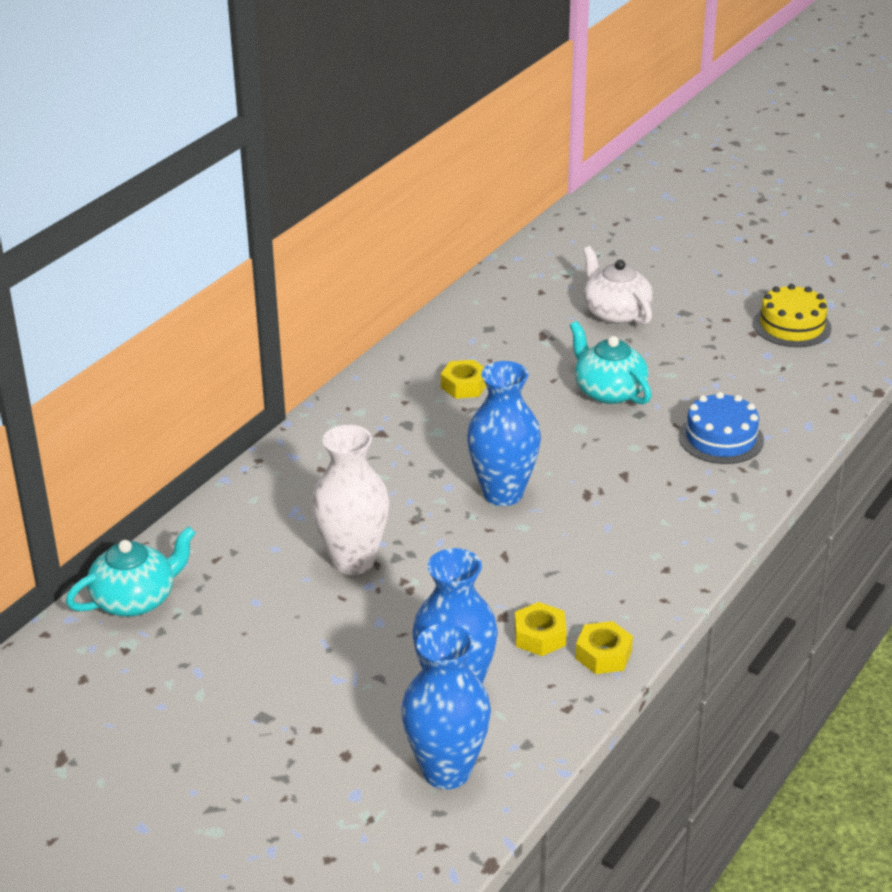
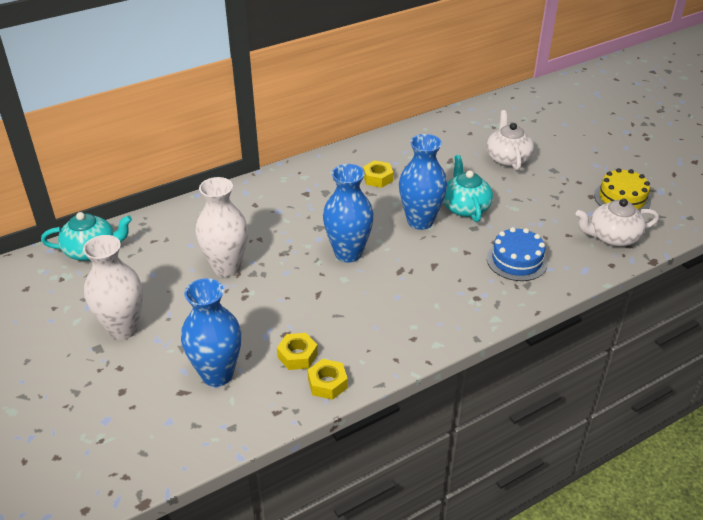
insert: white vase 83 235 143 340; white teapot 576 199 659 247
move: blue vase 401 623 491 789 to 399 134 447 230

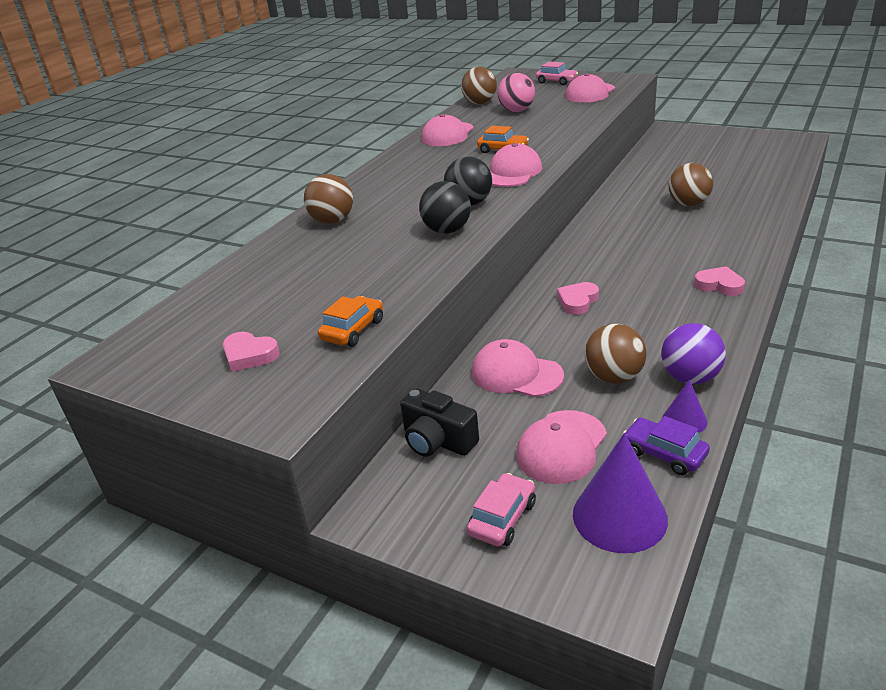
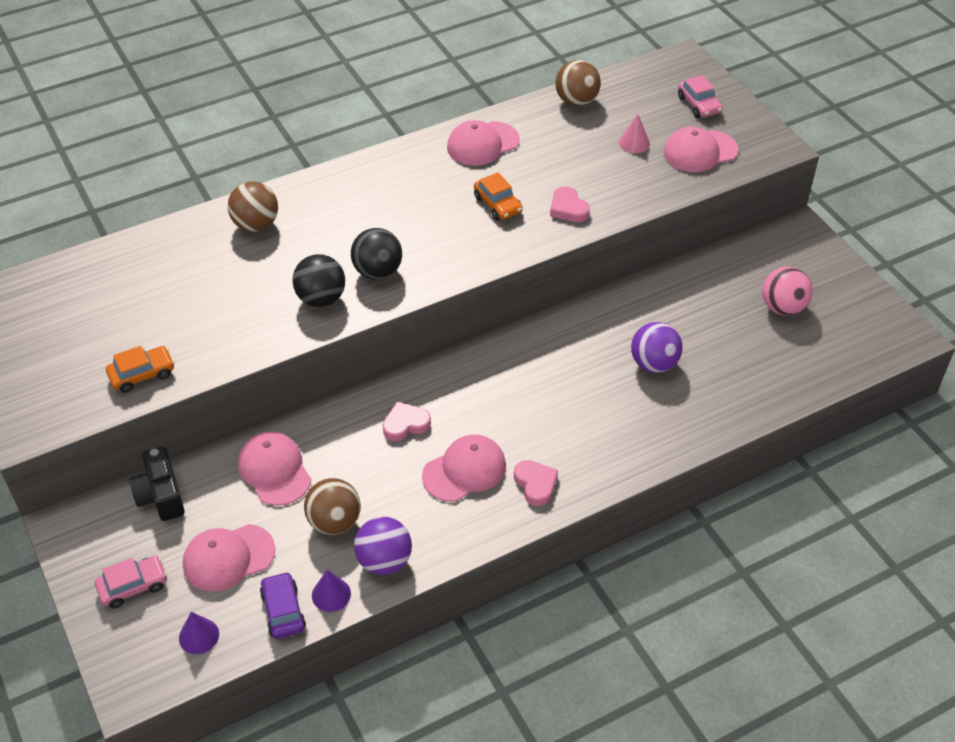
insert: pink cone 619 114 650 153
move: pink cap 490 143 542 187 to 422 435 506 502; pink heart 223 332 279 372 to 550 186 590 222; pink ball 498 73 535 112 to 762 267 813 316
recolor: brown ball 669 163 713 206 to purple ball 631 322 682 373
resize: purple cone 573 433 668 553 = 179 612 219 654 x0.53

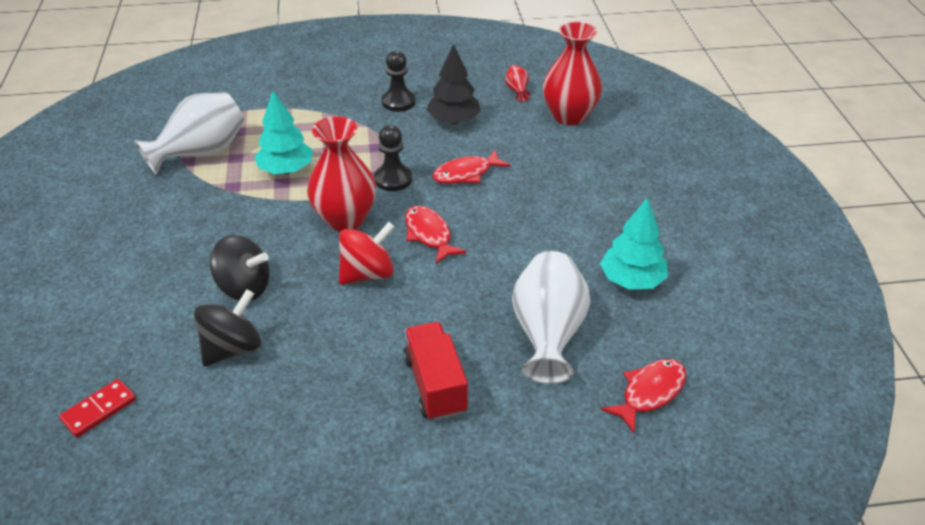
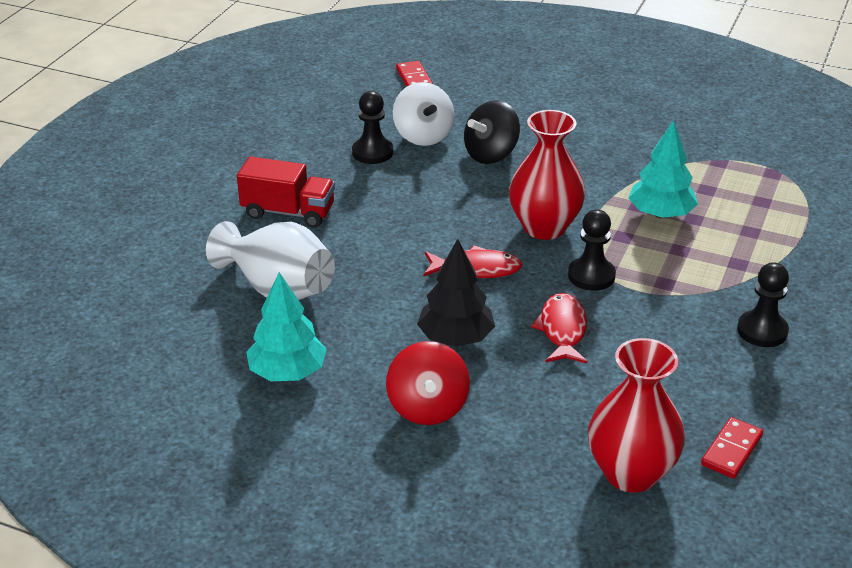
delete: white vase 134 92 244 175; red fish 601 359 686 433
insert: black pawn 352 91 393 164
move: red spinning top 339 222 395 285 to 386 341 470 425; black tree 426 44 481 124 to 417 239 495 347
replace: red vase 505 65 530 102 to red domino 701 417 763 479
recolor: black spinning top 194 289 261 366 to white spinning top 393 82 454 146

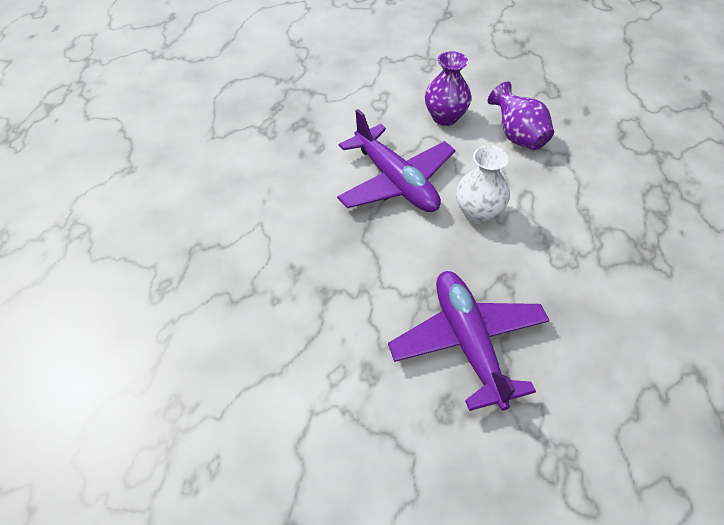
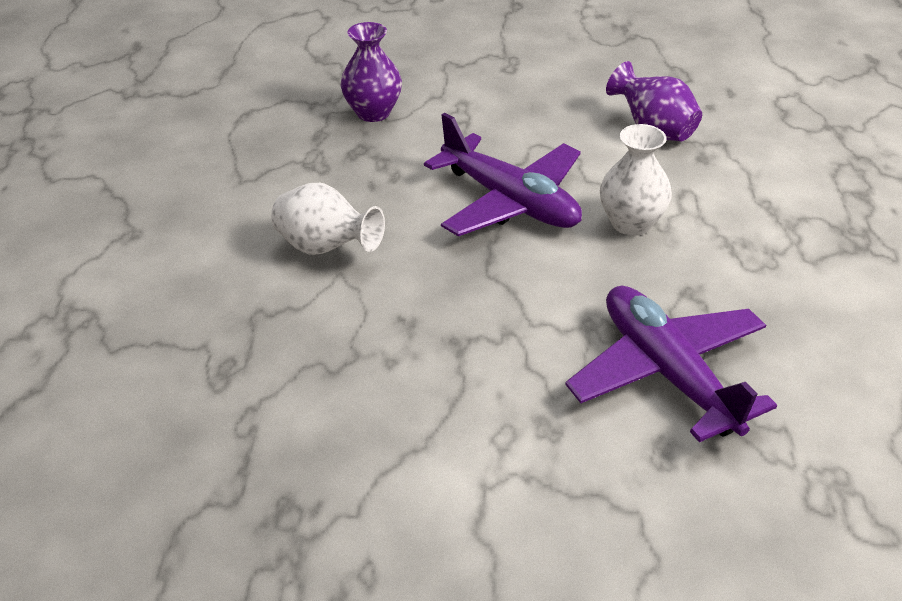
insert: white vase 271 183 385 255
move: purple vase 425 51 471 126 to 340 22 402 122

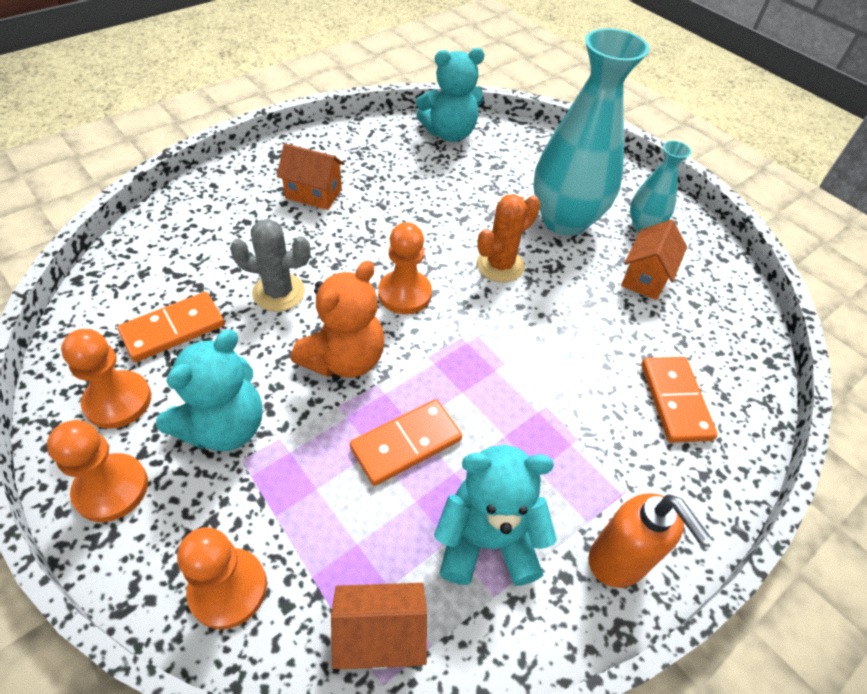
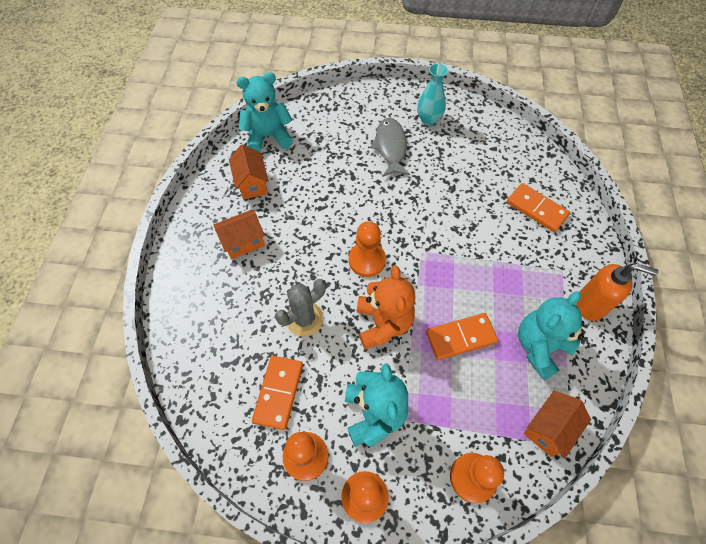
delete: orange cactus 477 194 540 282
move: orange house 621 219 687 300 to 229 144 269 200
replace: turquoise vase 533 28 650 236 to grey fish 370 118 410 177
rotate: turquoise teddy bear 416 48 485 142 = 236 72 293 152 135 degrees counterclockwise; orange domino 350 399 462 486 = 426 313 498 360 60 degrees clockwise

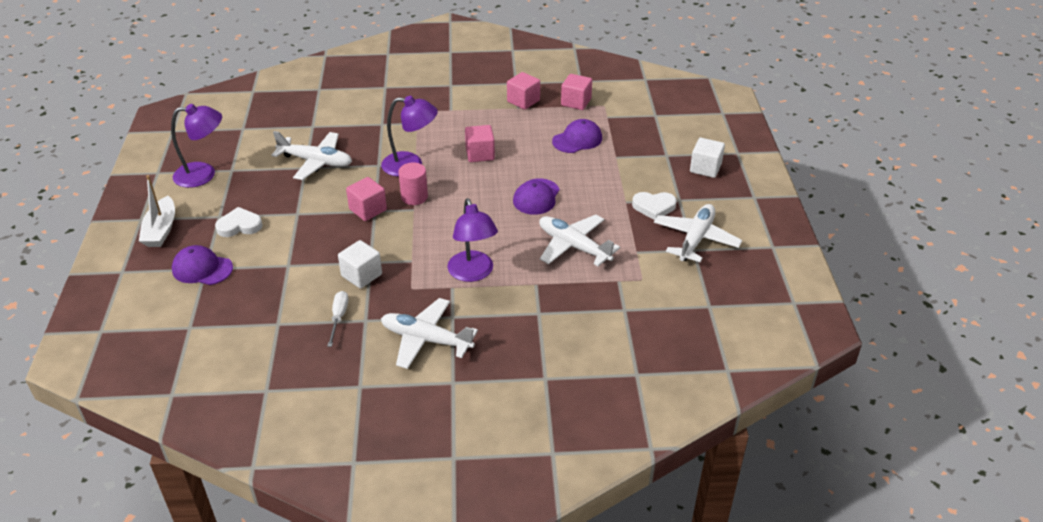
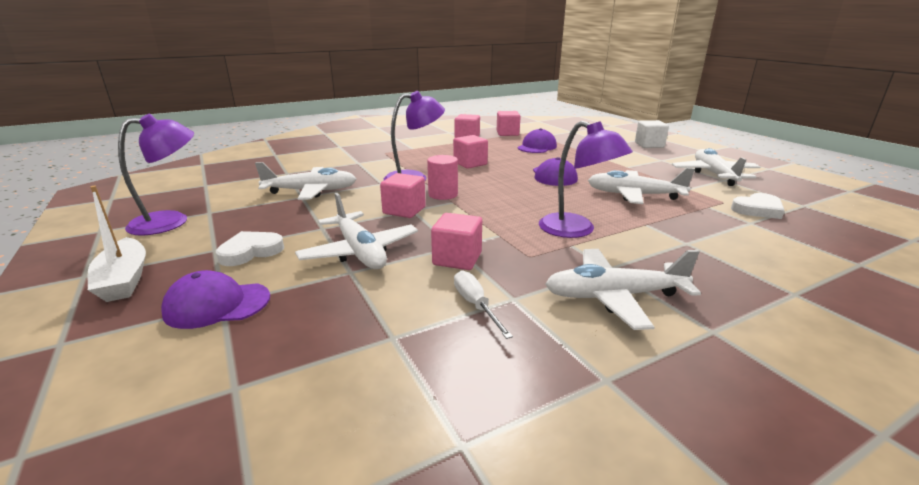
insert: white plane 295 193 418 269
move: white heart 632 192 677 220 to 731 193 785 219
recolor: white cube 338 240 382 289 to pink cube 431 213 482 270

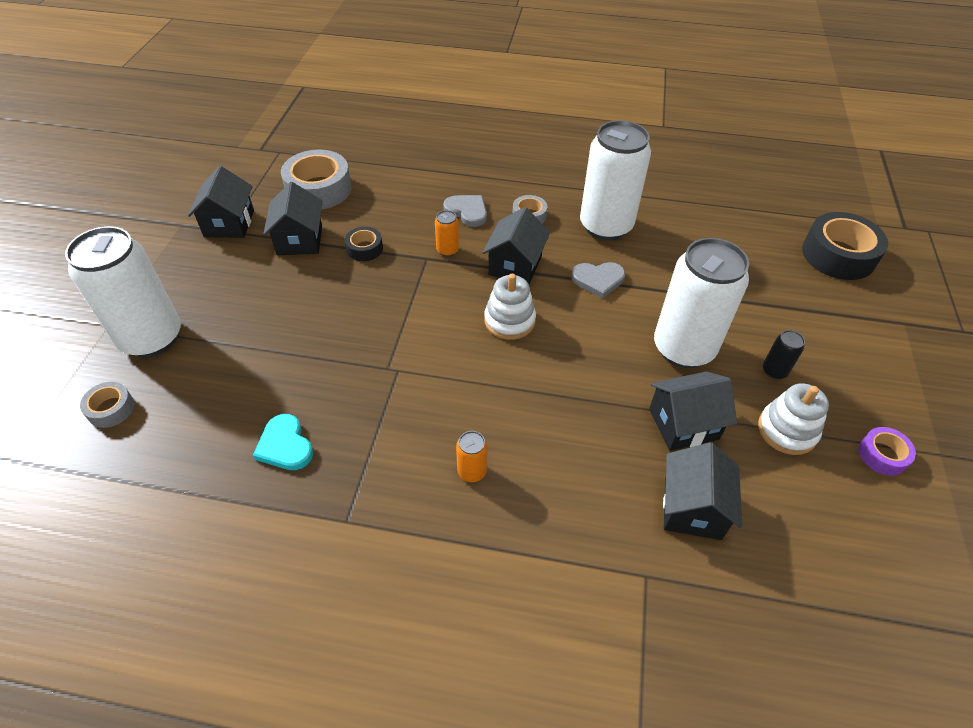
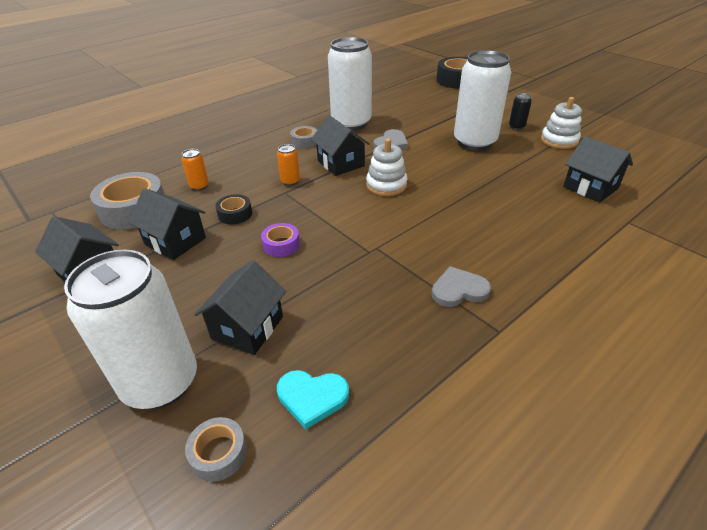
move: orange can 456 431 487 482 to 181 149 209 191; black house 649 371 737 451 to 194 260 286 355; purple tape 859 427 916 476 to 261 223 300 257; turquoise heart 253 414 313 470 to 277 370 349 430; grey heart 443 195 487 227 to 432 266 491 307

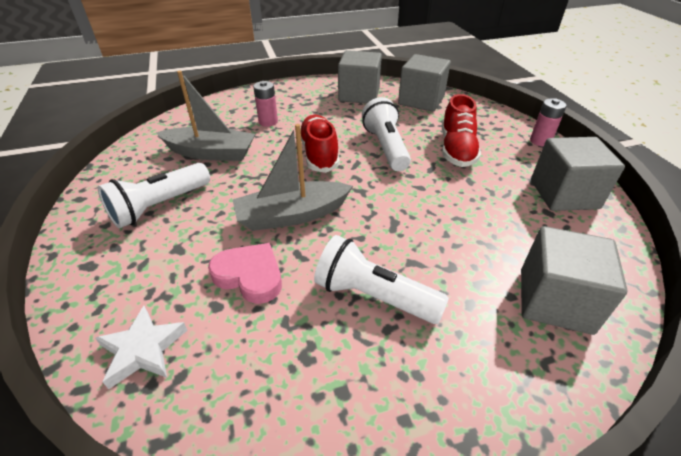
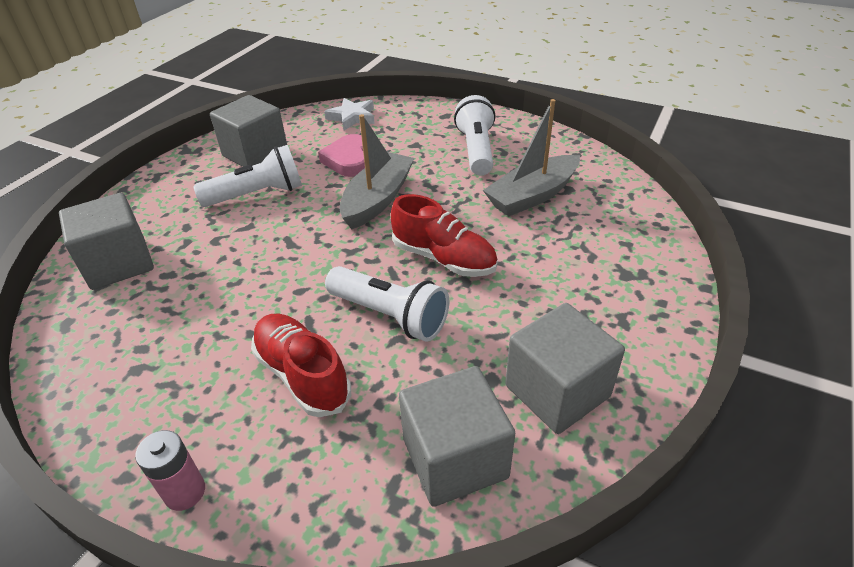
delete: pink battery 253 81 278 127
move: grey cube 531 137 625 211 to 210 95 287 167
rotate: pink heart 208 243 282 304 = 318 134 365 177 105 degrees clockwise

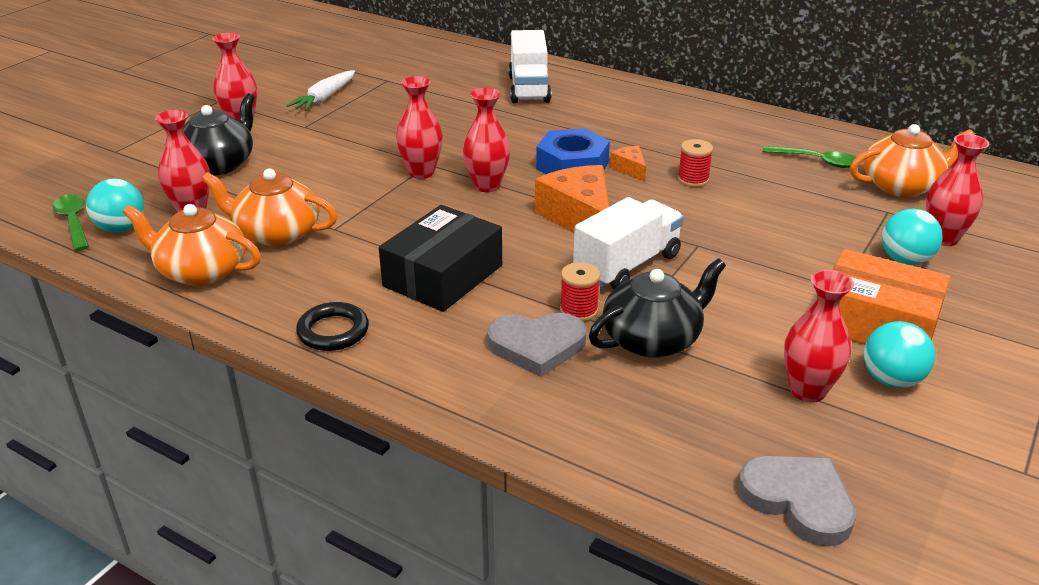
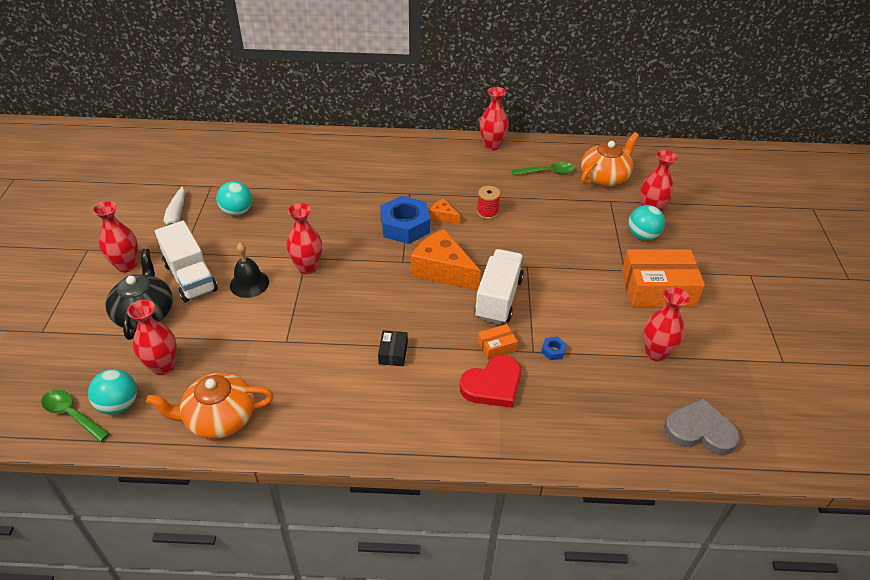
delete: orange teapot 202 168 337 246; black ring 296 302 369 351
insert: black bell 230 243 269 298
move: white truck 508 30 551 103 to 155 221 218 302; turquoise ball 864 321 935 388 to 216 181 252 216; red vase 463 88 510 192 to 479 87 509 151
replace: red spool 560 262 600 321 to orange box 478 324 518 360; black teapot 589 258 726 358 to blue nut 541 337 567 360
recolor: grey heart 487 313 586 377 to red heart 460 355 521 408
resize: black box 379 205 502 312 = 378 330 408 366 x0.45

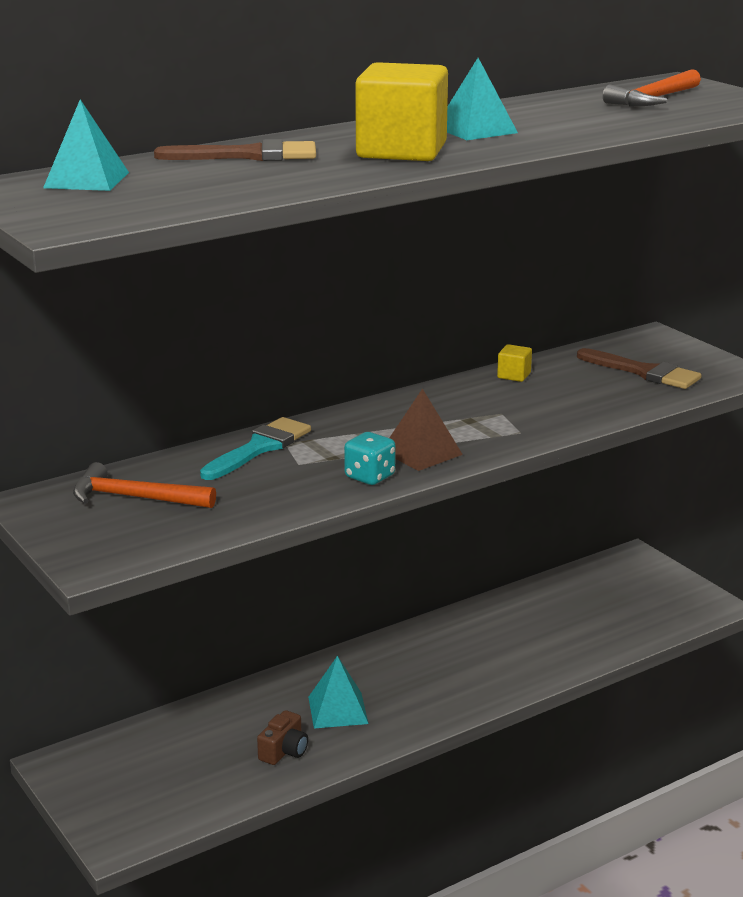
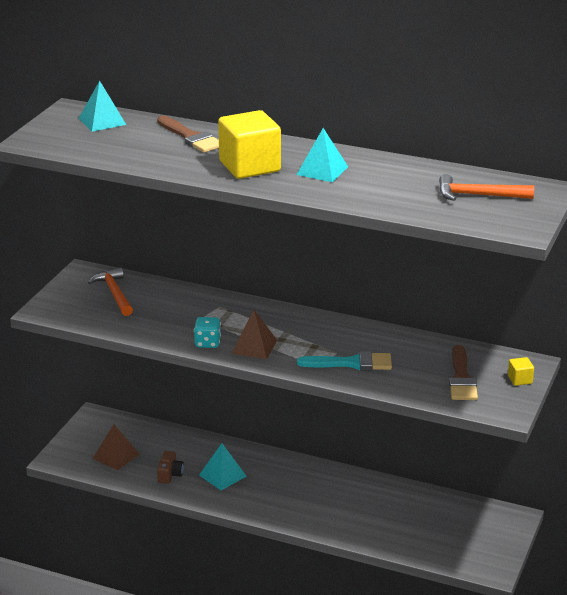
insert: brown pyramid 93 424 140 471
move: turquoise brush 200 417 311 480 to 297 351 392 371; yellow cube 497 344 532 382 to 508 357 534 386
rotate: brown camera 257 710 308 765 = 157 451 184 484 75 degrees counterclockwise

